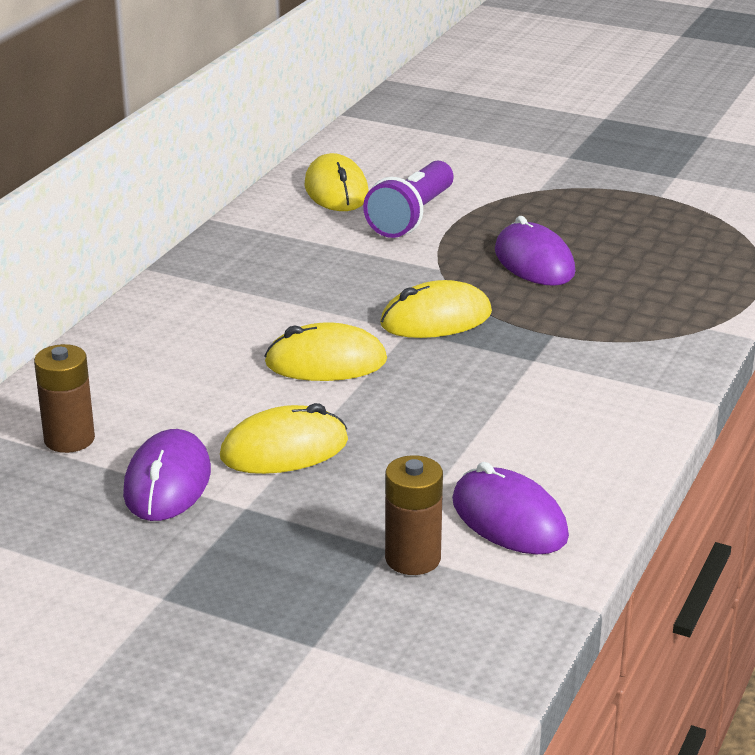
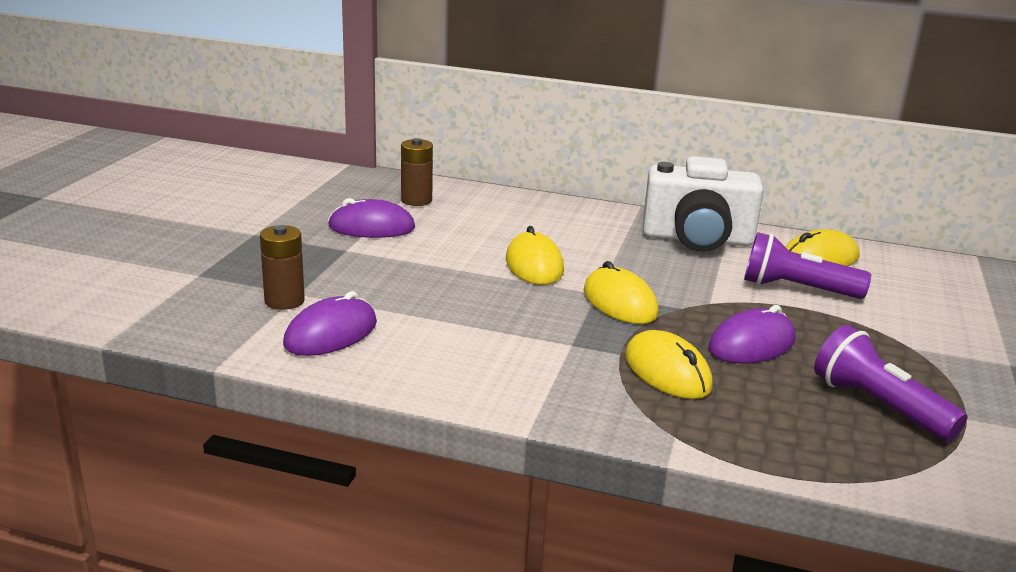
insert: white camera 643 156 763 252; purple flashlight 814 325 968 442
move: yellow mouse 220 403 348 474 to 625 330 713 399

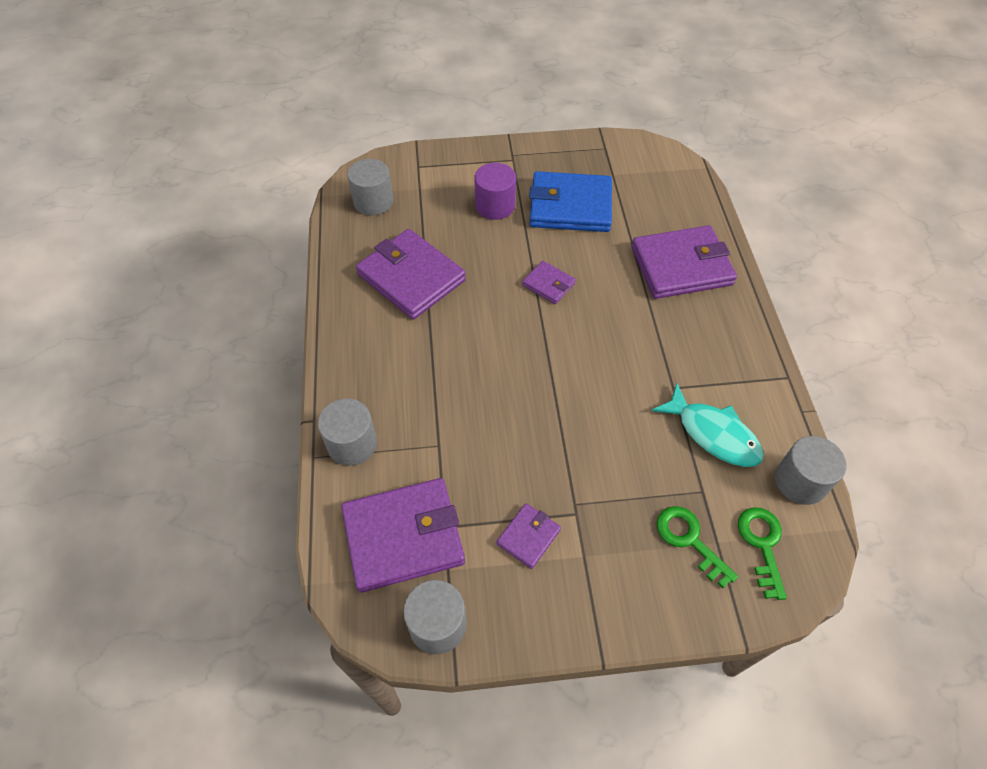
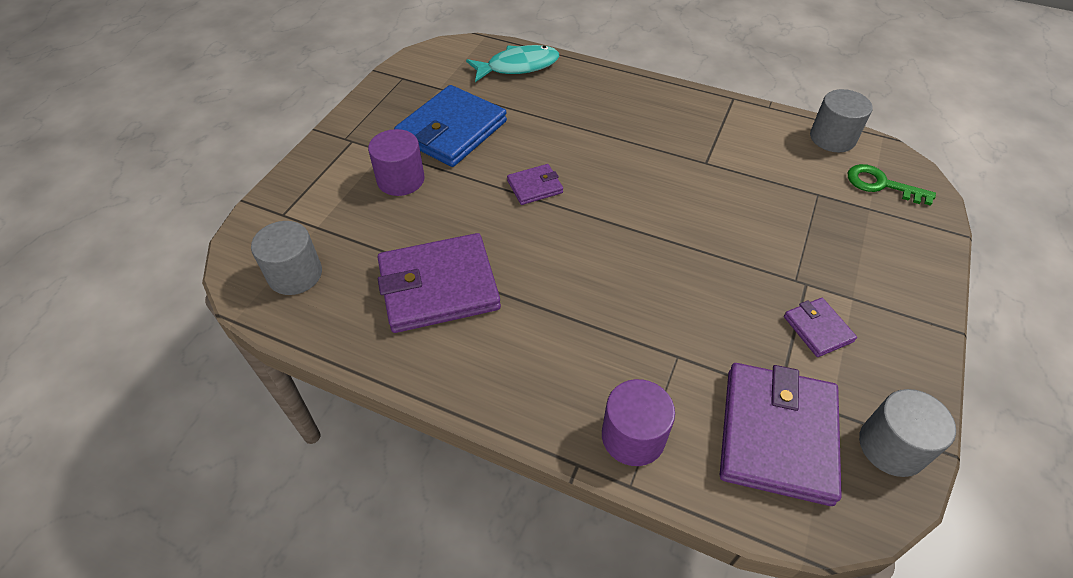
delete: purple wallet 631 225 737 299; green key 656 506 738 588
move: turquoise fish 652 383 764 467 to 466 45 559 82
recolor: grey cylinder 318 398 377 466 to purple cylinder 602 379 675 466

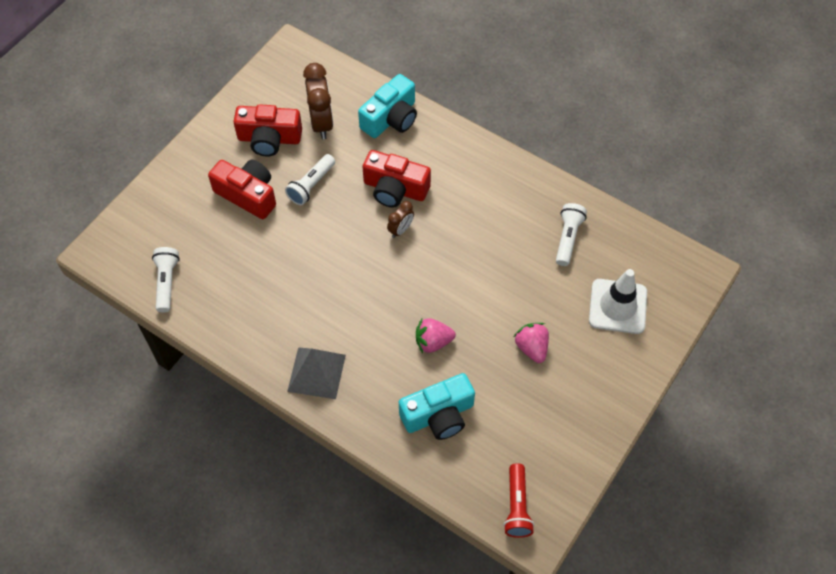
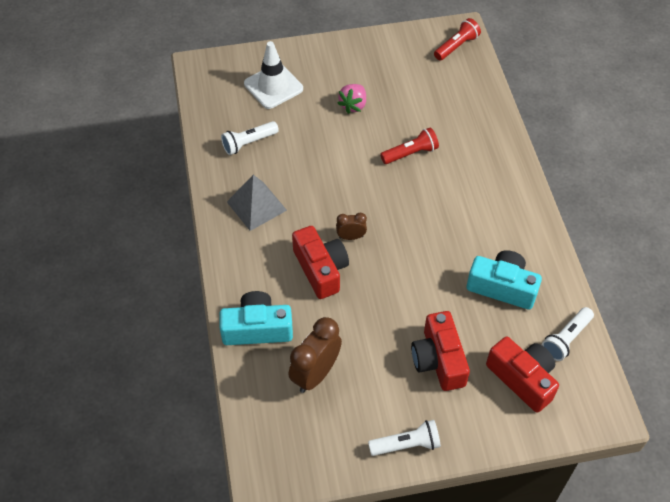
move: grey pyramid 287 347 346 399 to 227 175 287 231; white flashlight 285 154 335 205 to 368 420 441 456; turquoise camera 399 373 475 440 to 467 250 542 310; red camera 233 104 302 157 to 486 337 559 413
replace: pink strawberry 416 318 456 353 to red flashlight 380 128 439 164

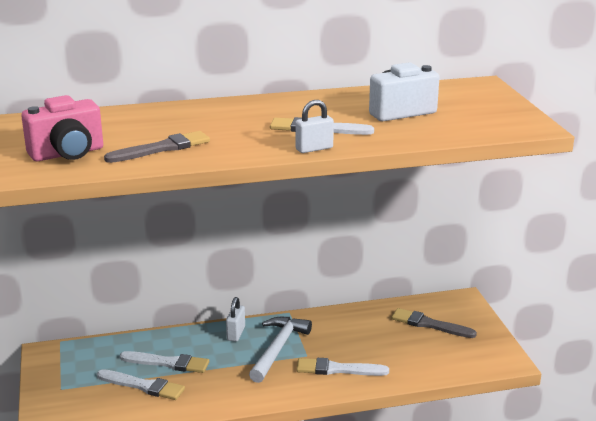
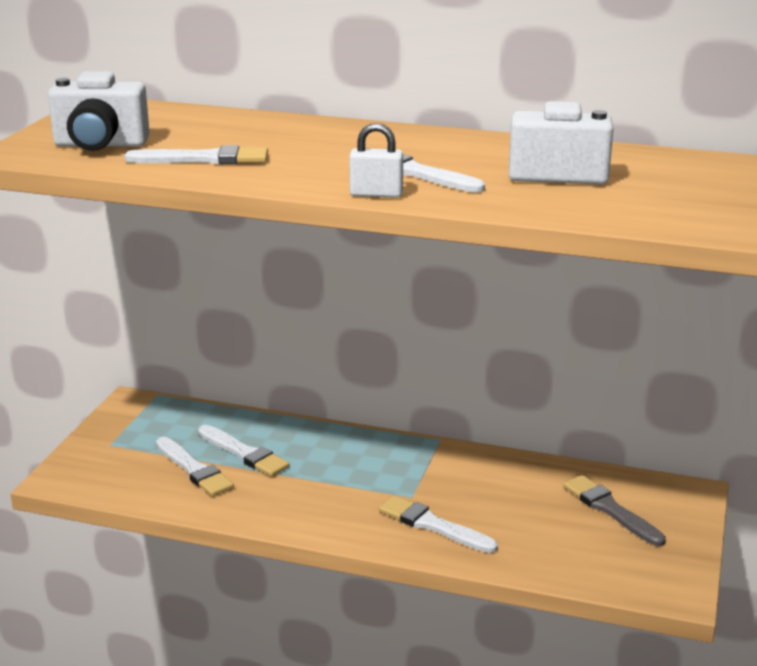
delete: white padlock 226 297 245 342; white hammer 249 317 312 383
recolor: pink camera 21 95 103 161 to white camera 48 71 150 151; grey brush 104 131 210 163 to white brush 124 145 268 164

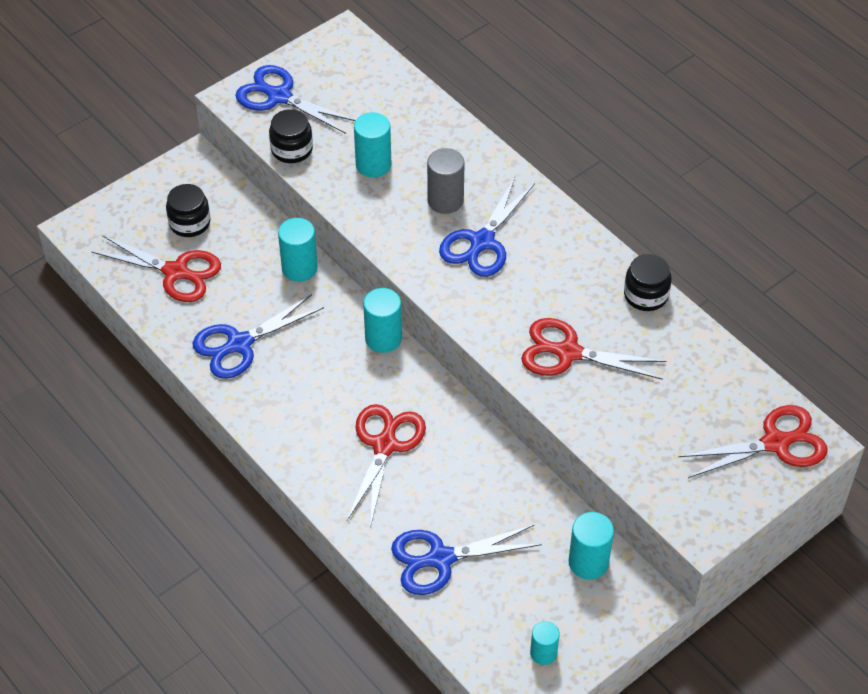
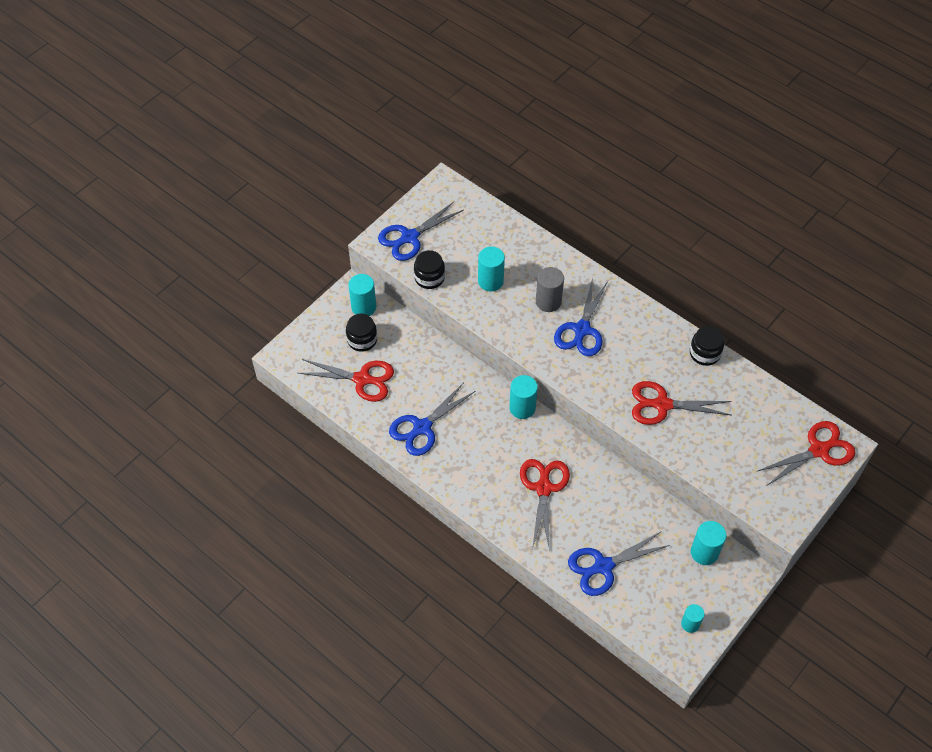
move: turquoise cylinder 278 218 318 282 to 348 274 376 316
rotate: blue scissors 235 65 356 134 = 378 202 464 261 60 degrees counterclockwise

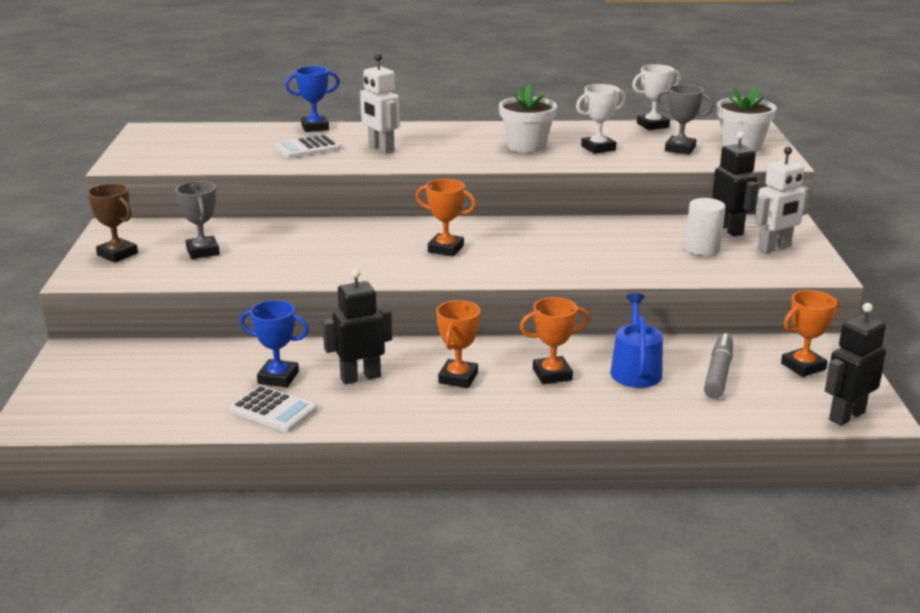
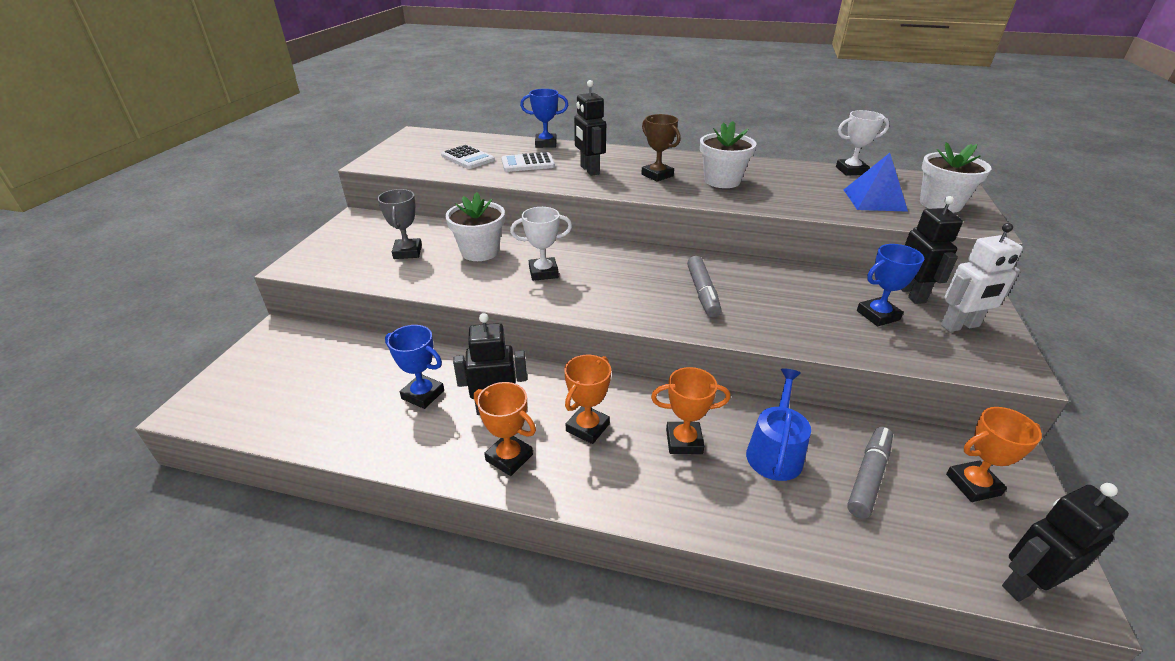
insert: white flower pot 445 192 505 261; grey marker 687 256 721 317
move: white calculator 229 385 317 432 to 441 145 495 169; orange trophy 416 179 476 256 to 474 382 536 476; white trophy 576 84 626 154 to 510 207 572 281; brown trophy 87 183 138 262 to 641 114 680 182
replace: grey trophy 656 85 714 155 to blue pyramid 844 153 908 212; white cylinder 685 198 725 256 to blue trophy 857 244 924 326
recolor: white robot 360 54 400 154 to black robot 574 80 606 176

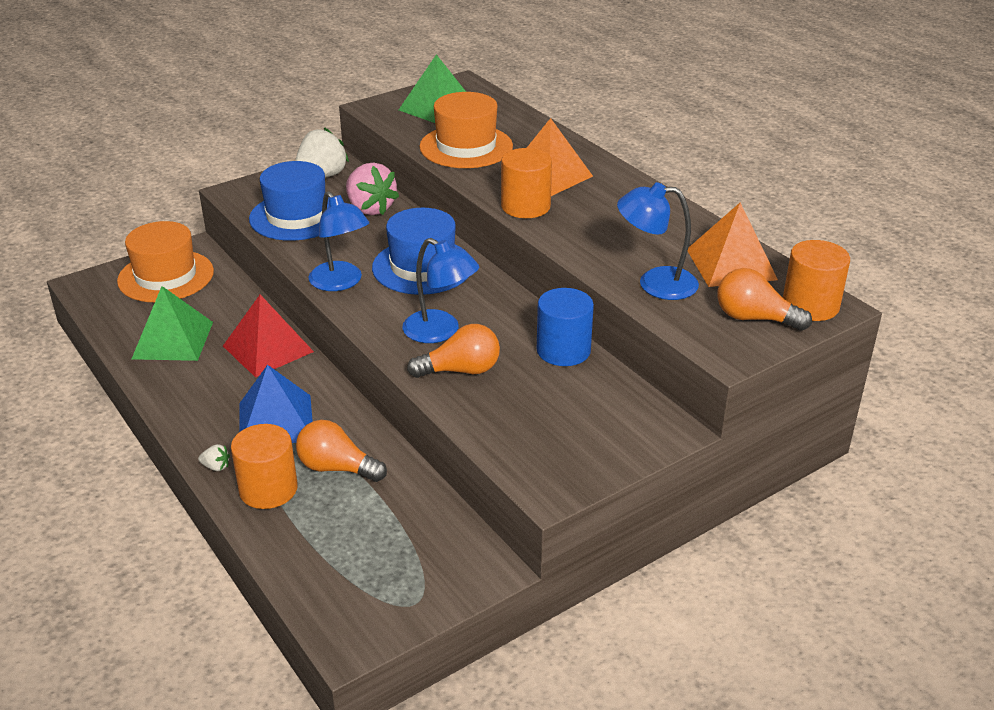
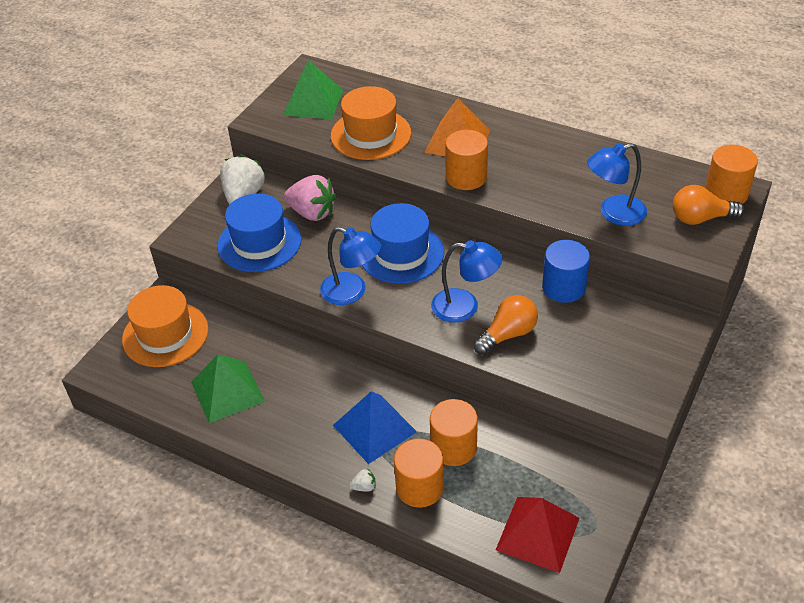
delete: orange pyramid 688 203 778 287
move: red pyramid 223 295 314 378 to 496 497 580 573
replace: orange light bulb 296 420 387 482 to orange cylinder 430 399 478 466

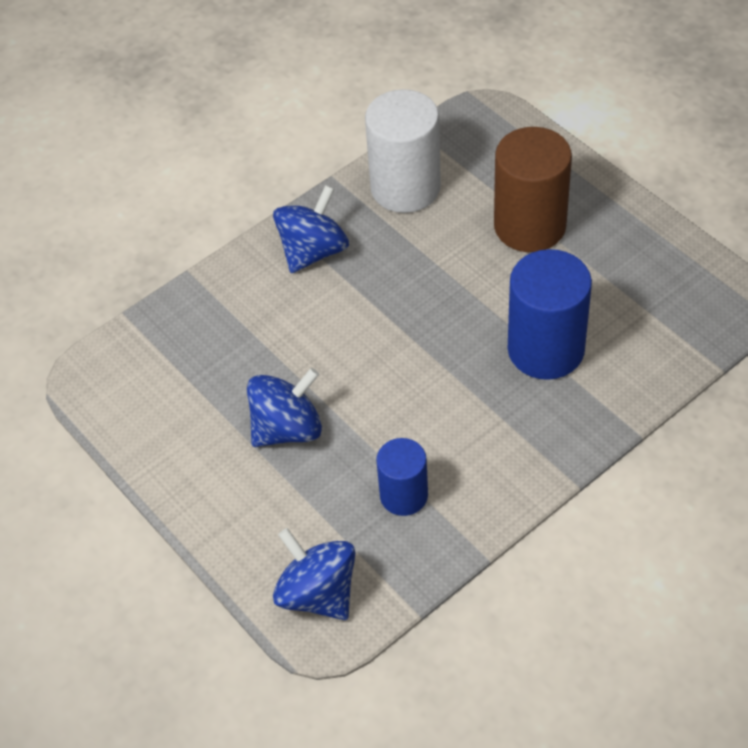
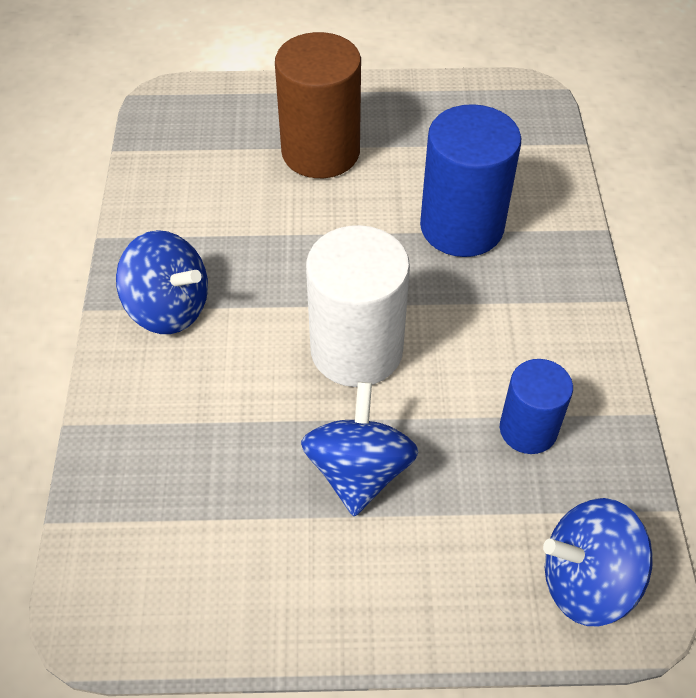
move: white cylinder 365 89 441 213 to 306 225 410 387
rotate: blue spinning top 273 185 349 273 = 116 230 208 334 135 degrees clockwise

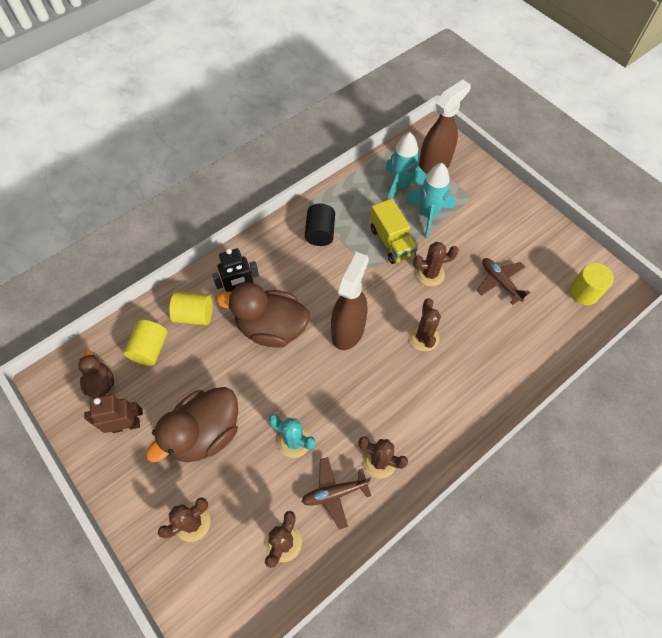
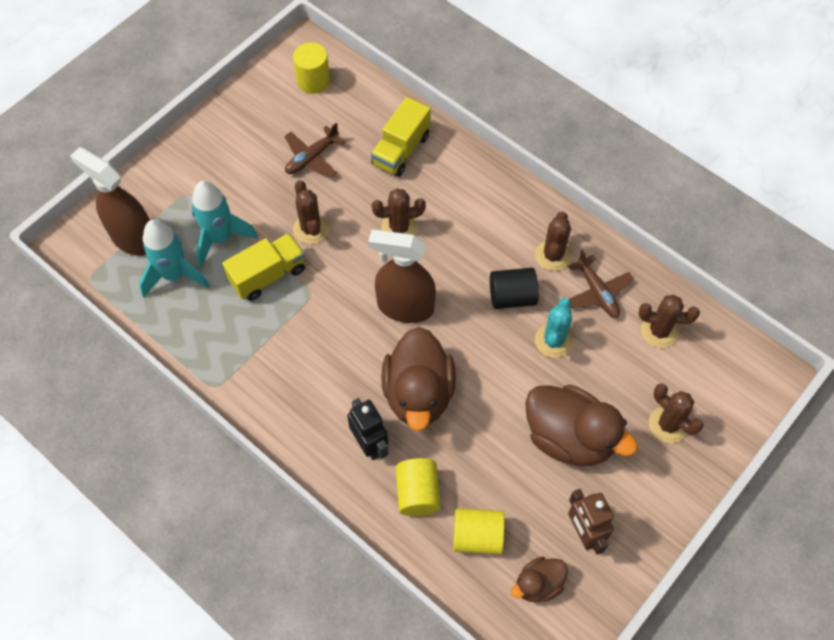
insert: yellow truck 371 97 431 177
move: black cylinder 305 203 335 246 to 490 268 539 309

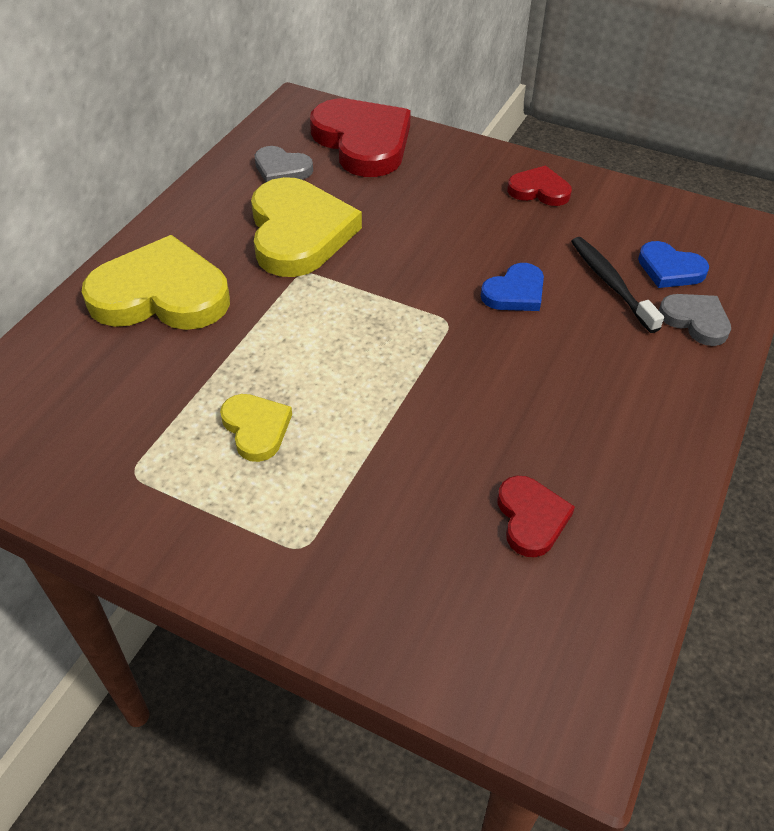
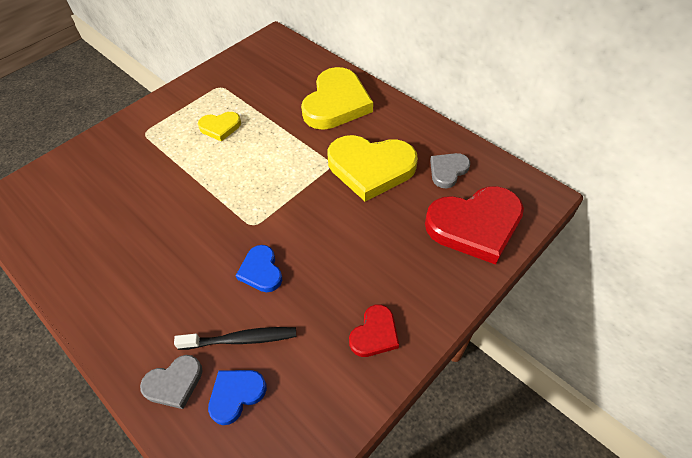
delete: red heart 498 476 575 557

